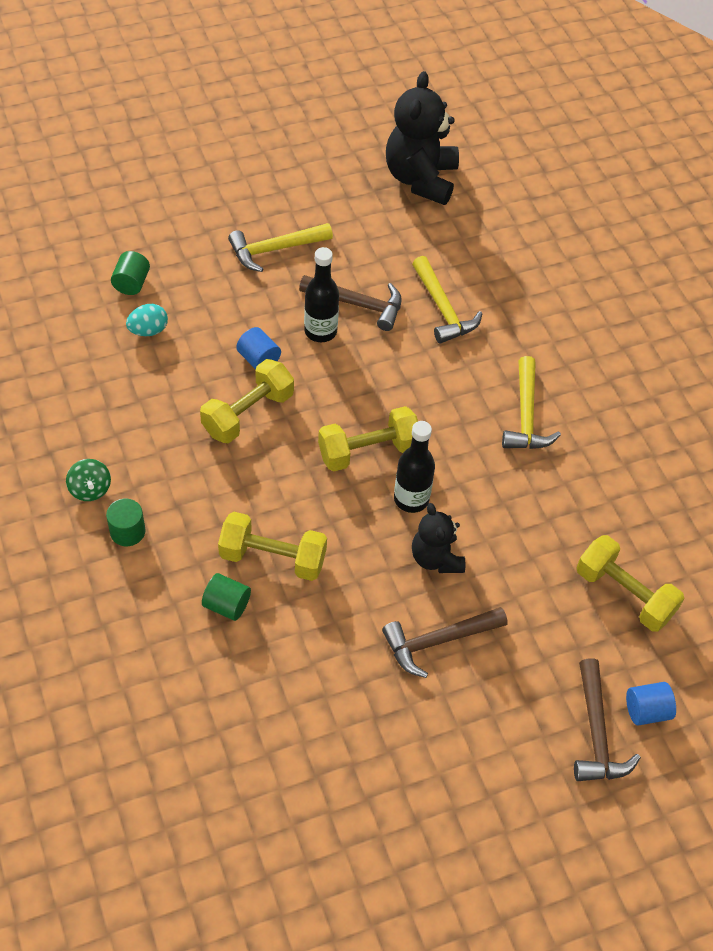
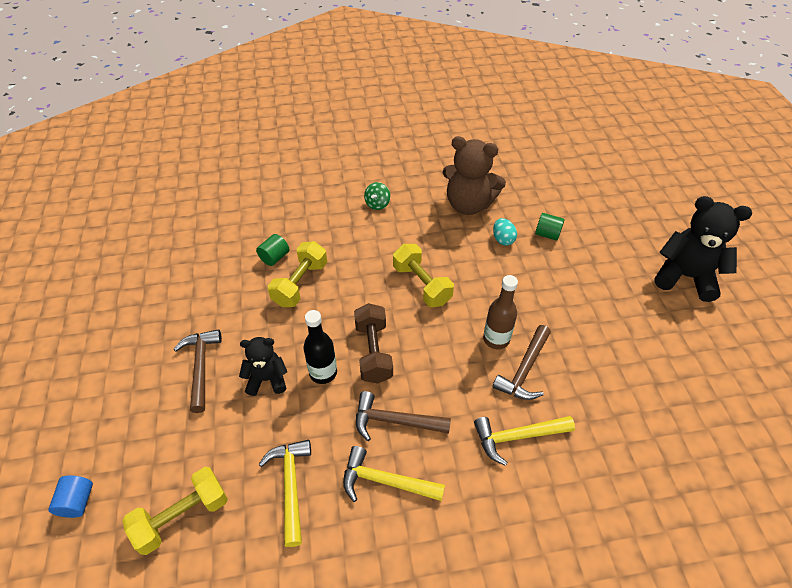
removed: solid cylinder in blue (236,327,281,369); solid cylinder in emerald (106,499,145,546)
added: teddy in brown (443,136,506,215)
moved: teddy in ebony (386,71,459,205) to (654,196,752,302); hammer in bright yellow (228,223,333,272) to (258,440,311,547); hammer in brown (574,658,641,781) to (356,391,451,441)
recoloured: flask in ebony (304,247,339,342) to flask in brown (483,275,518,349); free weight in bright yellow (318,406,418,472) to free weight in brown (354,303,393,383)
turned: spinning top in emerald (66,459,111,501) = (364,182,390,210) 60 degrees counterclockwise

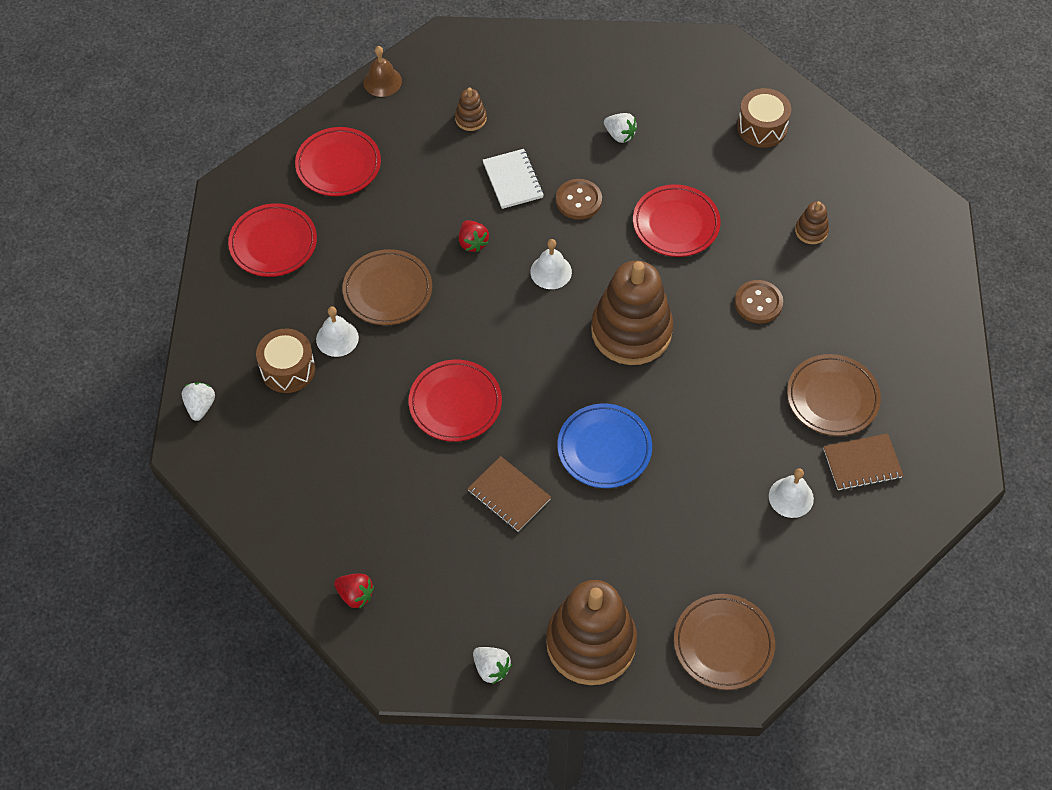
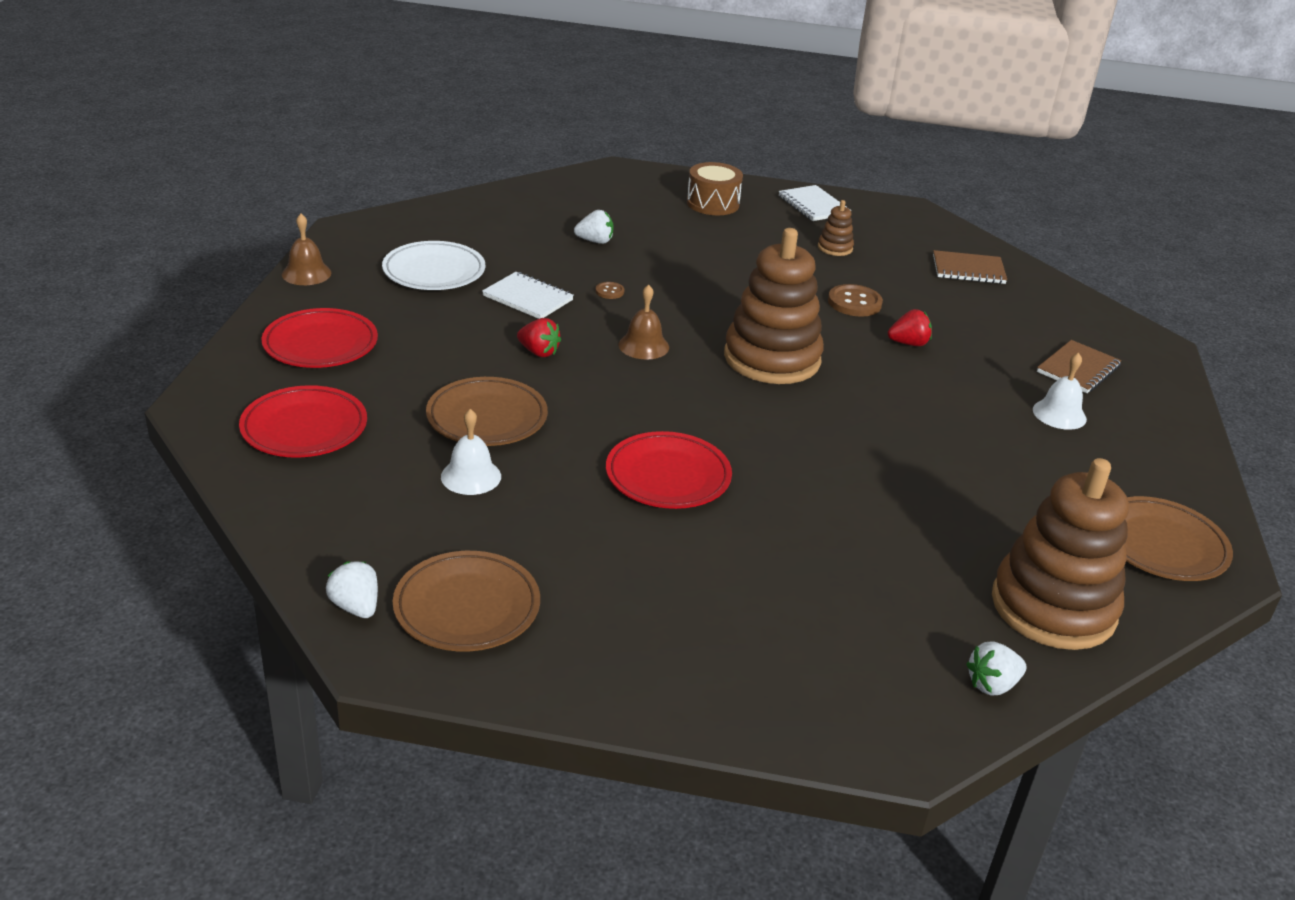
removed: dinner plate in scarlet (633,184,720,257); snare drum in brown (256,329,315,393); dinner plate in blue (557,404,652,488)
added: notebook in snow-white (779,185,848,221)
moved: dinner plate in brown (787,354,881,436) to (393,551,540,651); notebook in brown (467,456,551,532) to (933,250,1007,284); berry in scarlet (334,573,374,609) to (888,309,932,346)
replaced: stacking rings in brown (455,88,487,131) to dinner plate in snow-white (382,241,485,290)
recoloured: school bell in snow-white (530,239,572,289) to school bell in brown (619,285,669,360)
turned: berry in snow-white (473,647,512,684) = (966,641,1026,696) 150 degrees clockwise
resized: shirt button in brown (556,179,602,220) = (595,282,624,299) x0.53

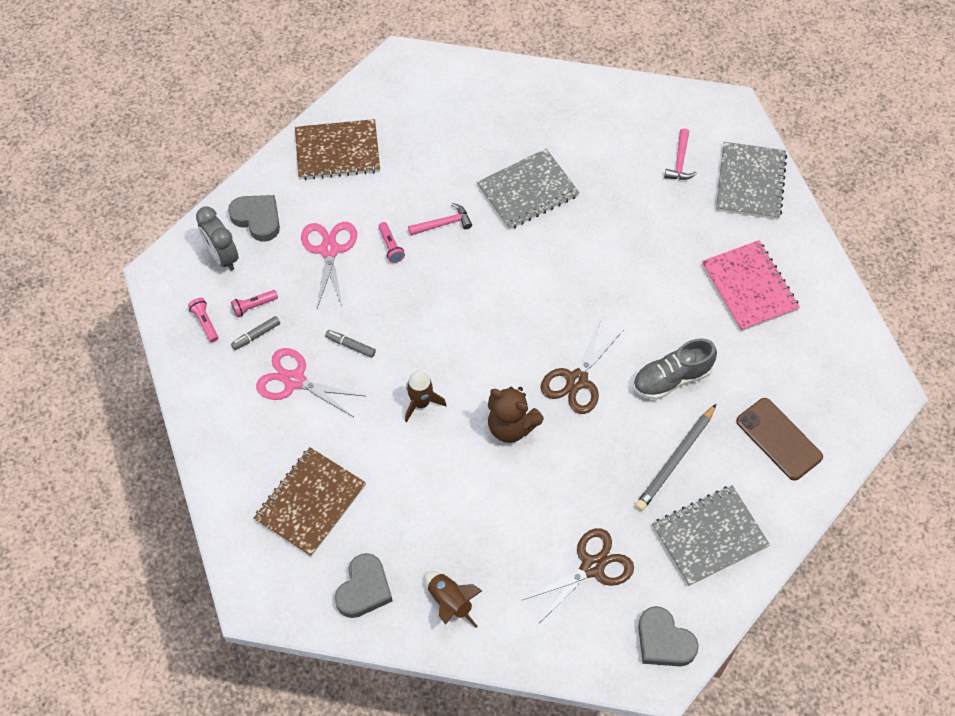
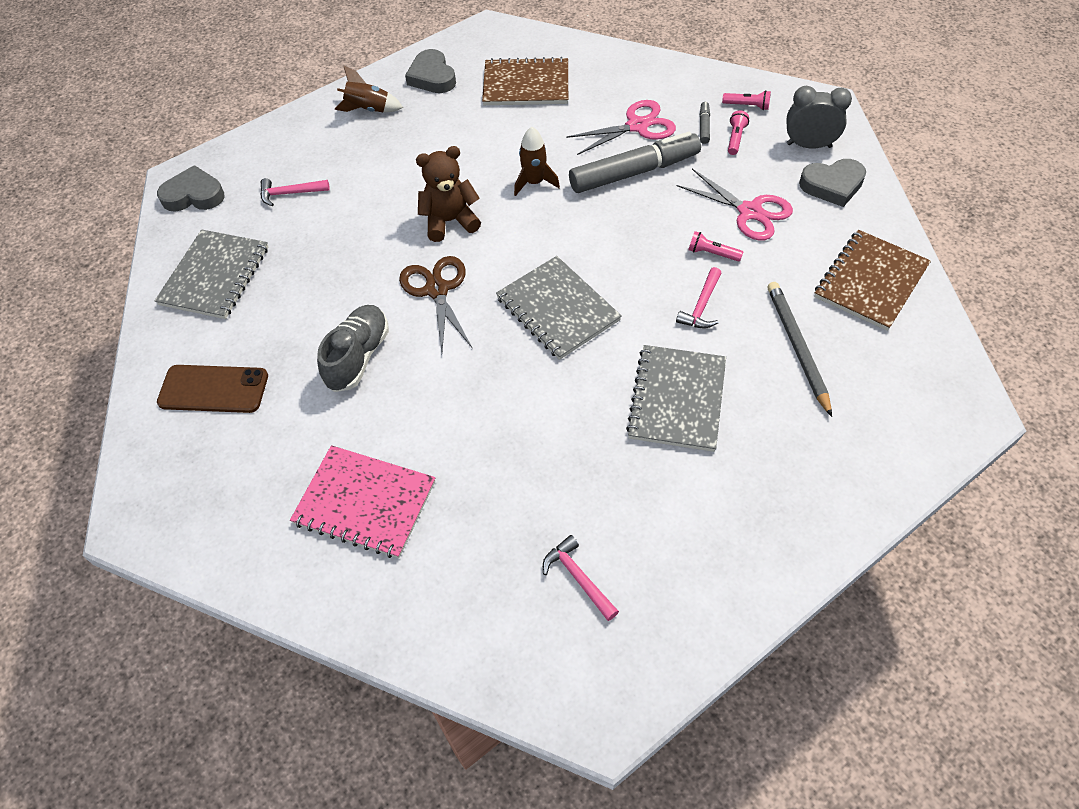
moved: notebook in ash-grey (716,142,787,220) to (496,256,622,360); wooden pencil in ash-grey (635,404,716,511) to (768,282,832,417)
replaced: shears in brown (523,528,634,622) to hammer in rose-pink (260,178,330,206)
turned: notebook in brown (254,447,366,557) = (482,57,568,105) 75 degrees counterclockwise
resized: felt pen in ash-grey (325,330,376,358) = (569,132,701,193) x2.42

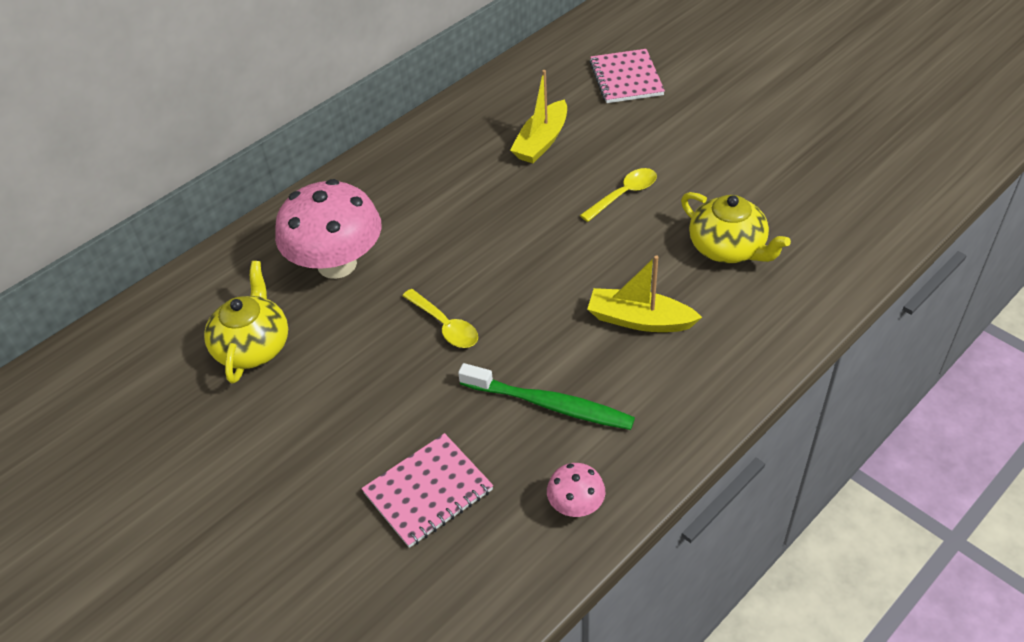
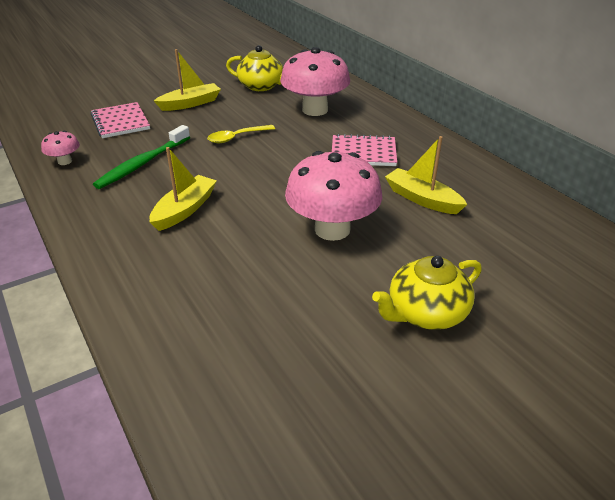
added: boat in bright yellow (154,49,221,111)
moved: notebook in rose-pink (590,49,665,103) to (332,134,397,166); china teapot in bright yellow (681,192,791,263) to (372,256,482,330)
replaced: teaspoon in bright yellow (580,168,657,222) to mushroom in rose-pink (285,151,382,241)

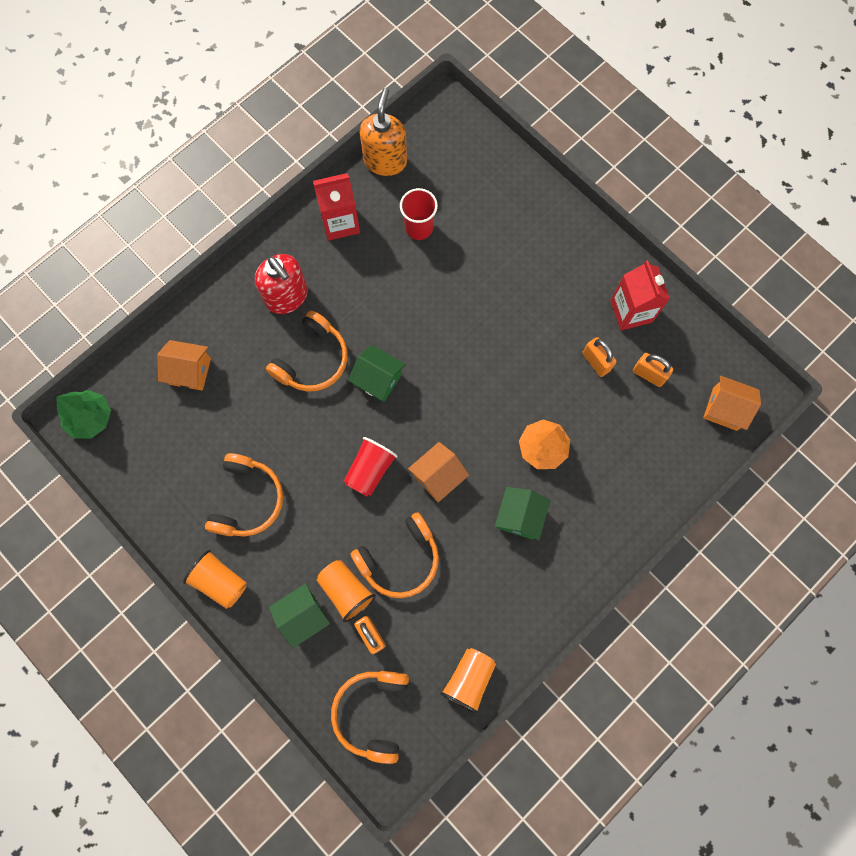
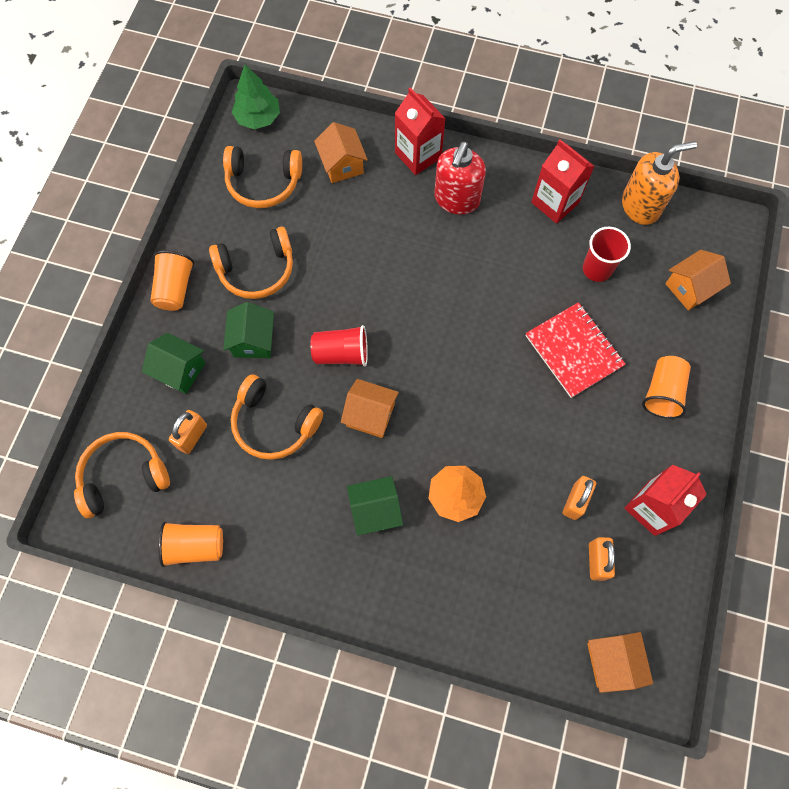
added: milk carton in scarlet (395,87,446,175); toy house in orange (665,250,731,311); notebook in scarlet (526,302,626,398)
moved: headphones in orange (266,311,348,392) to (223,146,302,208); toy house in emerald (348,345,406,402) to (223,302,274,358); tumbler in orange (317,560,376,623) to (642,356,691,419)

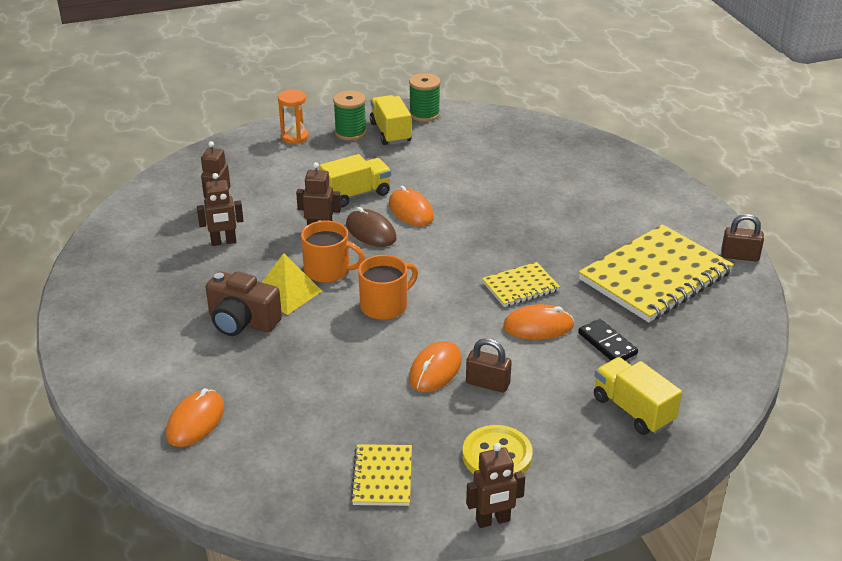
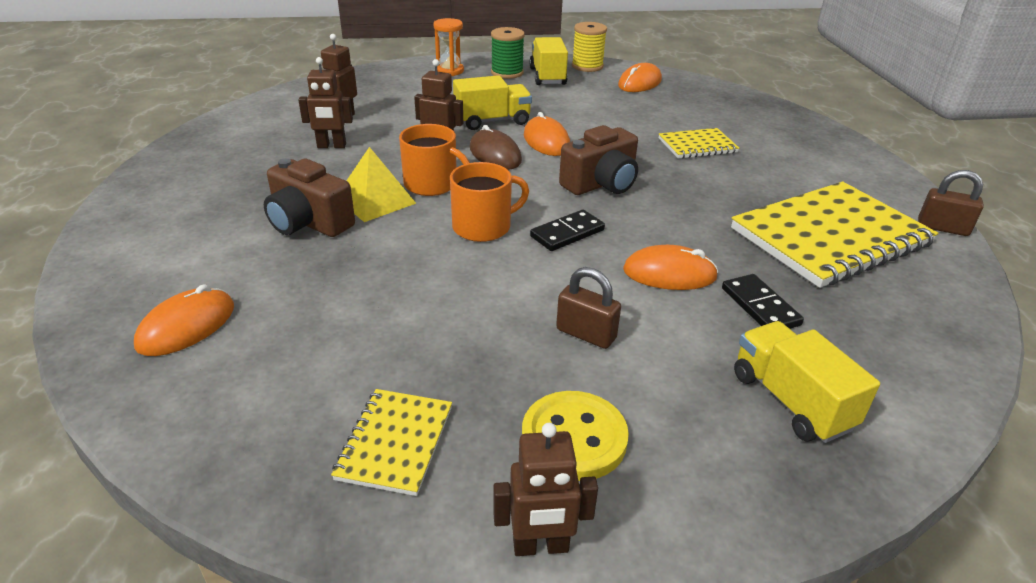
added: compact camera in brown (559,125,638,195); domino tile in ebony (530,210,605,251)
moved: notebook in bright yellow (482,262,560,307) to (659,128,739,159); PC mouse in orange (409,341,462,392) to (618,63,662,92)
recoloured: bobbin in emerald (409,73,441,122) to bobbin in bright yellow (572,22,607,72)

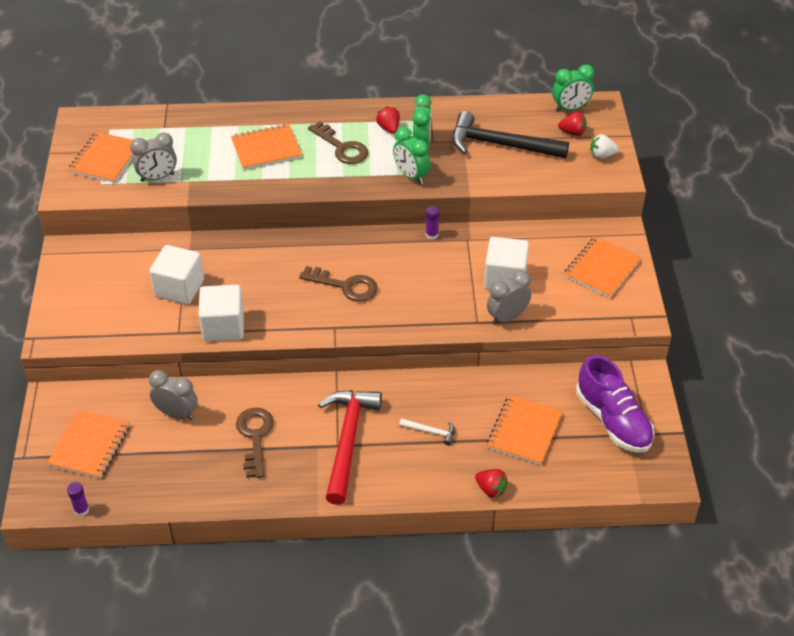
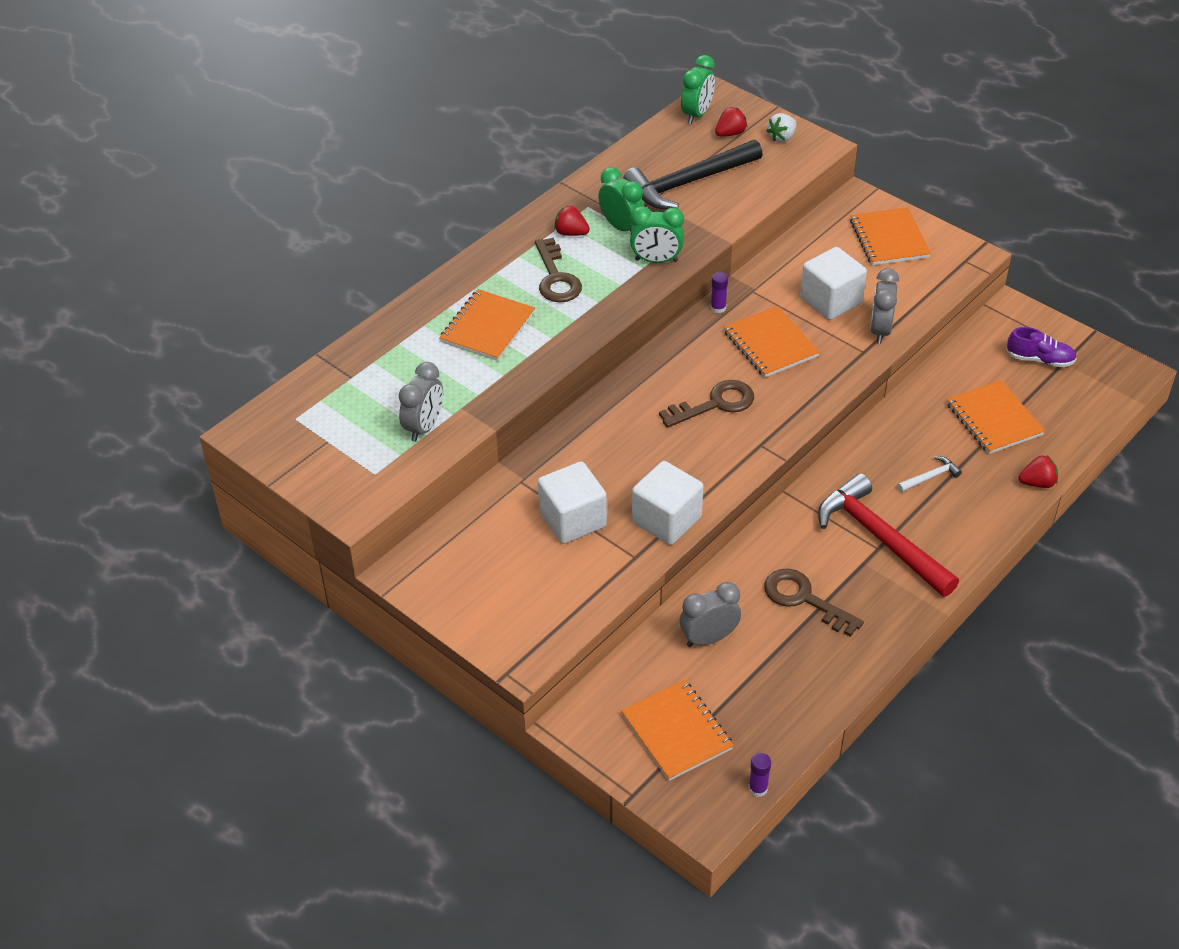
moved: notebook in orange (68,132,133,183) to (724,306,820,377)
turned: door key in brown (308,121,368,164) = (535,238,582,303) 75 degrees clockwise
resized: shoe in violet (576,355,654,453) = (1006,327,1077,367) x0.58

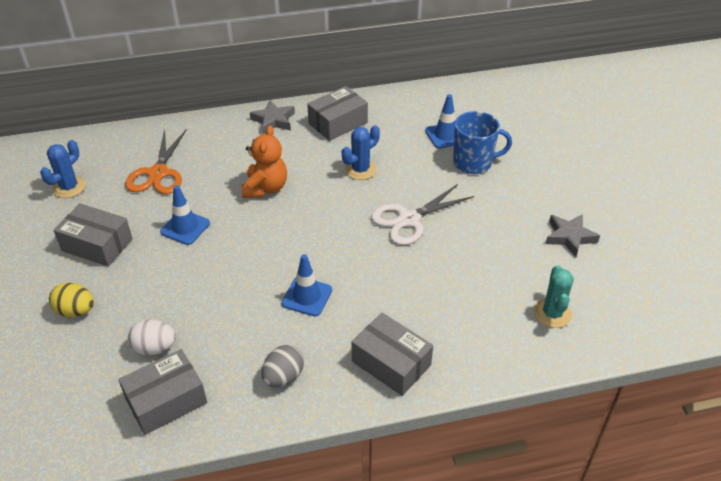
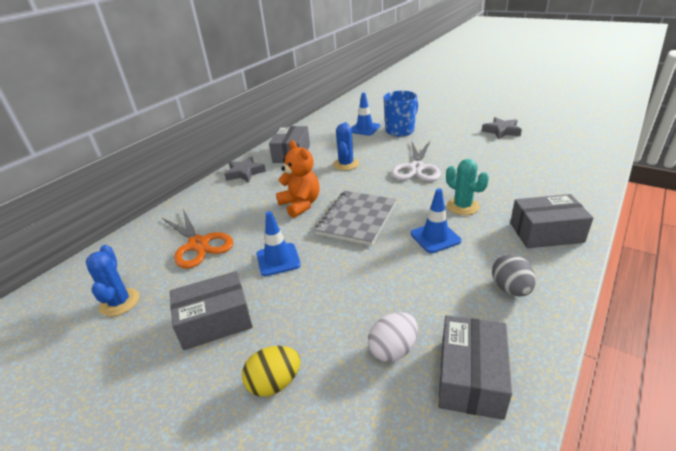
added: notebook in ash-grey (315,191,397,246)
moved: prickly plant in aqua (534,265,574,328) to (446,159,489,215)

